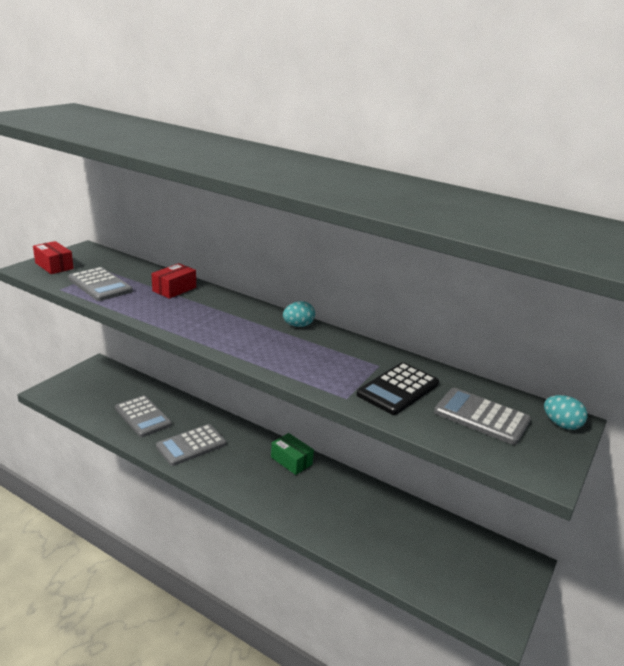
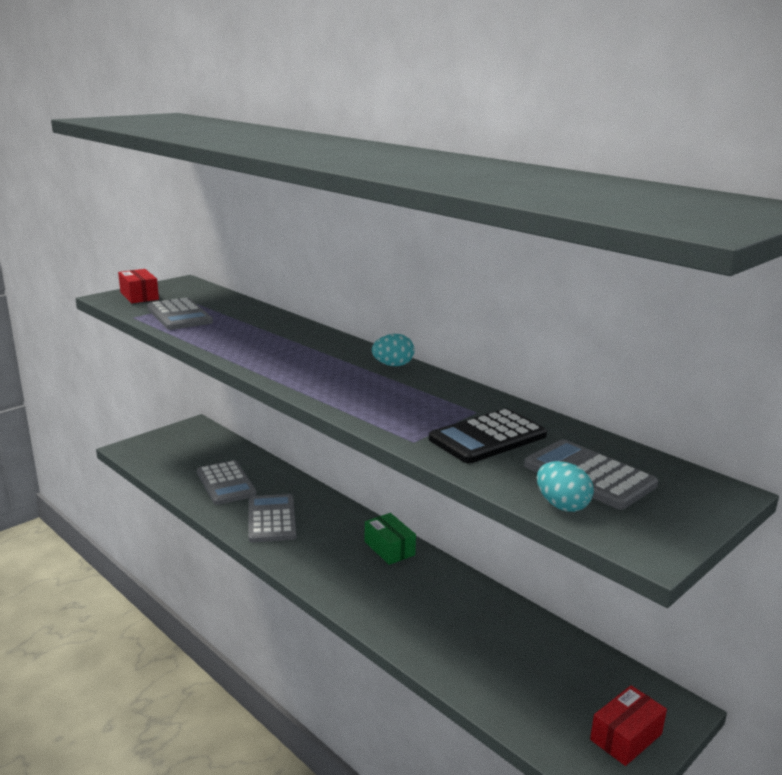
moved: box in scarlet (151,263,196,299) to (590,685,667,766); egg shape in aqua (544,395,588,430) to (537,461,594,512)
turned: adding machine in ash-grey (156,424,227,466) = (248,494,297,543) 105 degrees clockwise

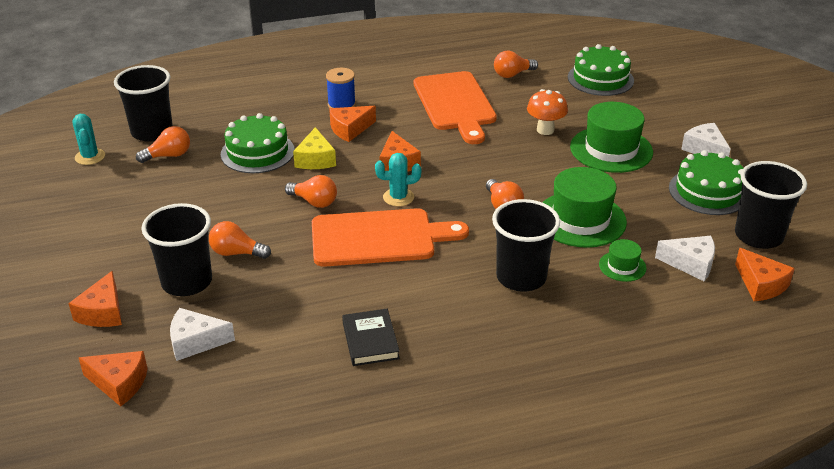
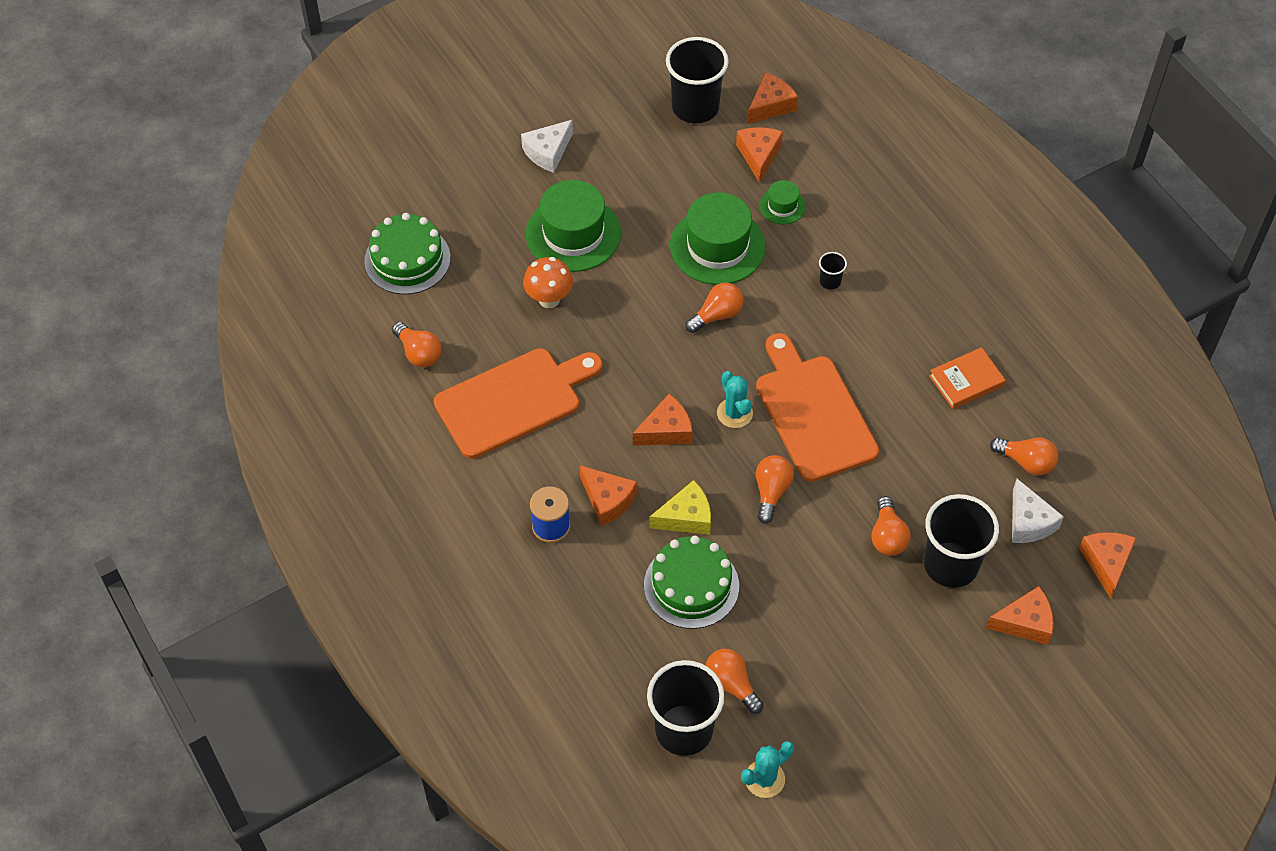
removed: cake in emerald (669,150,743,215)
added: lightbulb in orange (990,437,1058,475)
recoloured: cheese wedge in snow-white (655,236,715,281) to cheese wedge in orange (736,127,783,183); book in ebony (342,309,400,366) to book in orange (929,347,1006,409)
resized: tumbler in ebony (492,199,560,292) = (819,252,847,290) x0.43

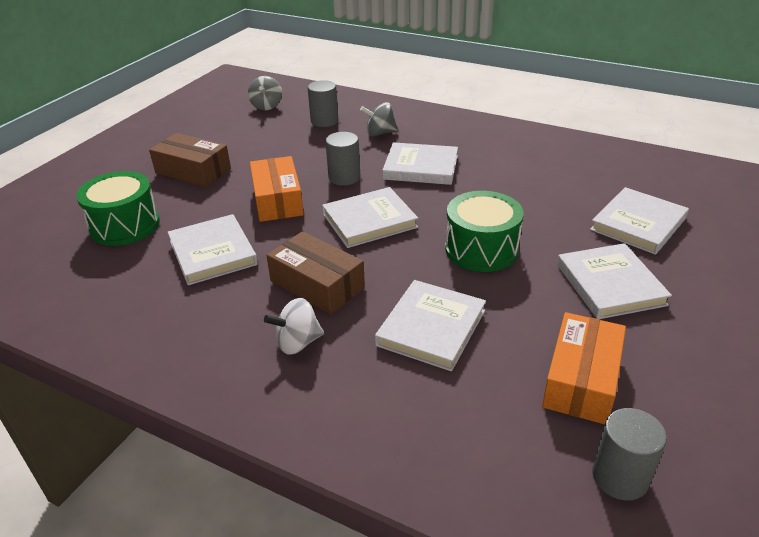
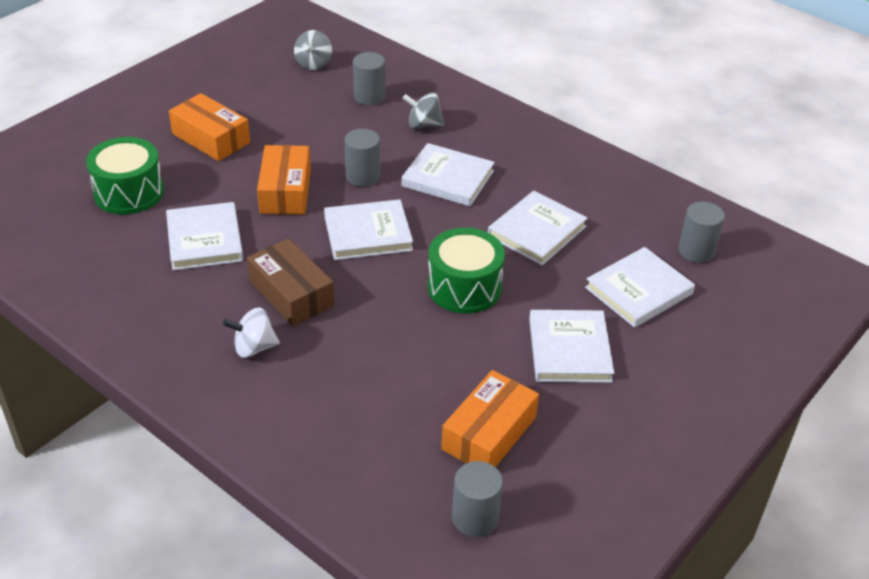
added: solid cylinder in ash-grey (678,202,725,263)
moved: book in snow-white (375,280,486,371) to (488,191,588,265)
recoloured: box in brown (149,133,231,187) to box in orange (169,93,250,161)

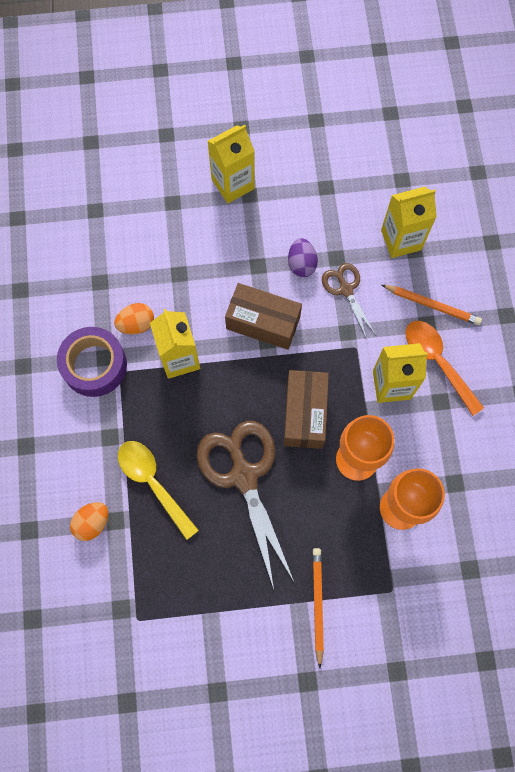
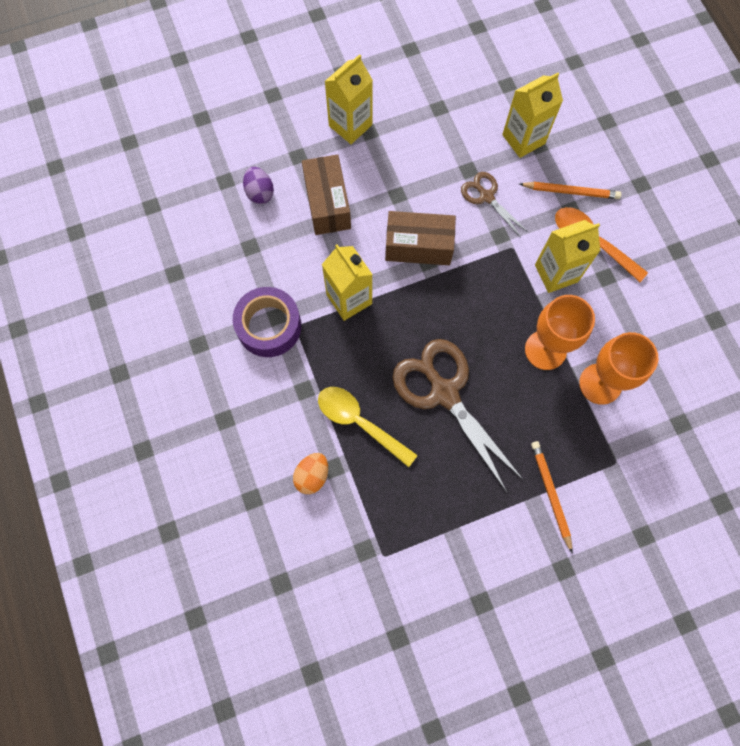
removed: egg shape in orange (114,303,154,334)
moved: egg shape in violet (288,238,318,277) to (243,167,274,204); box in brown (284,370,329,449) to (302,154,351,235)

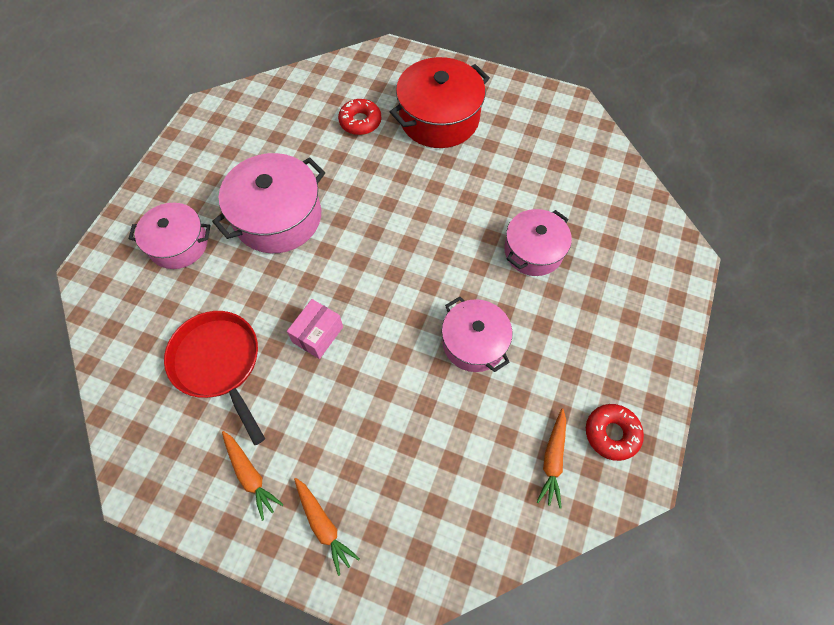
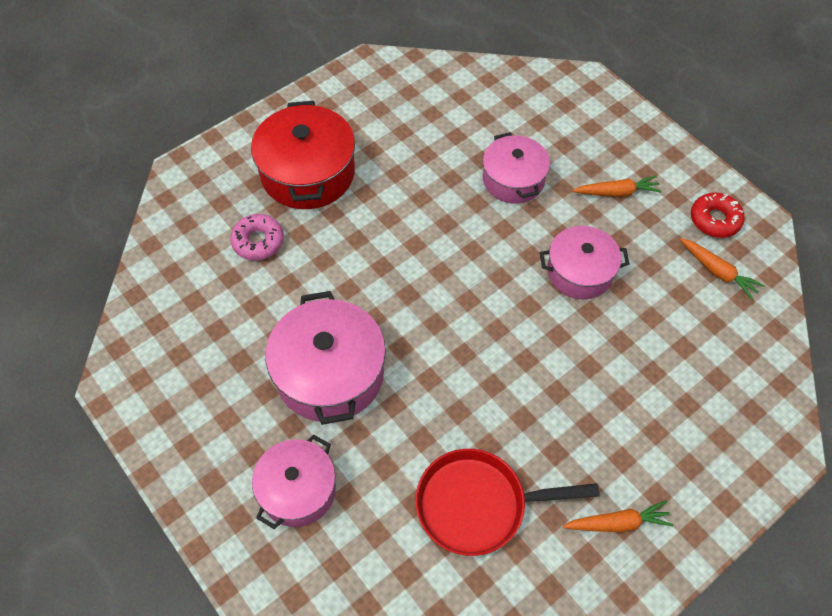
removed: box in rose-pink (287,299,343,359)
moved: toy carrot in orange (294,478,360,576) to (573,175,662,197)
recoloured: doughnut in scarlet (338,99,381,135) to doughnut in rose-pink (230,214,284,260)

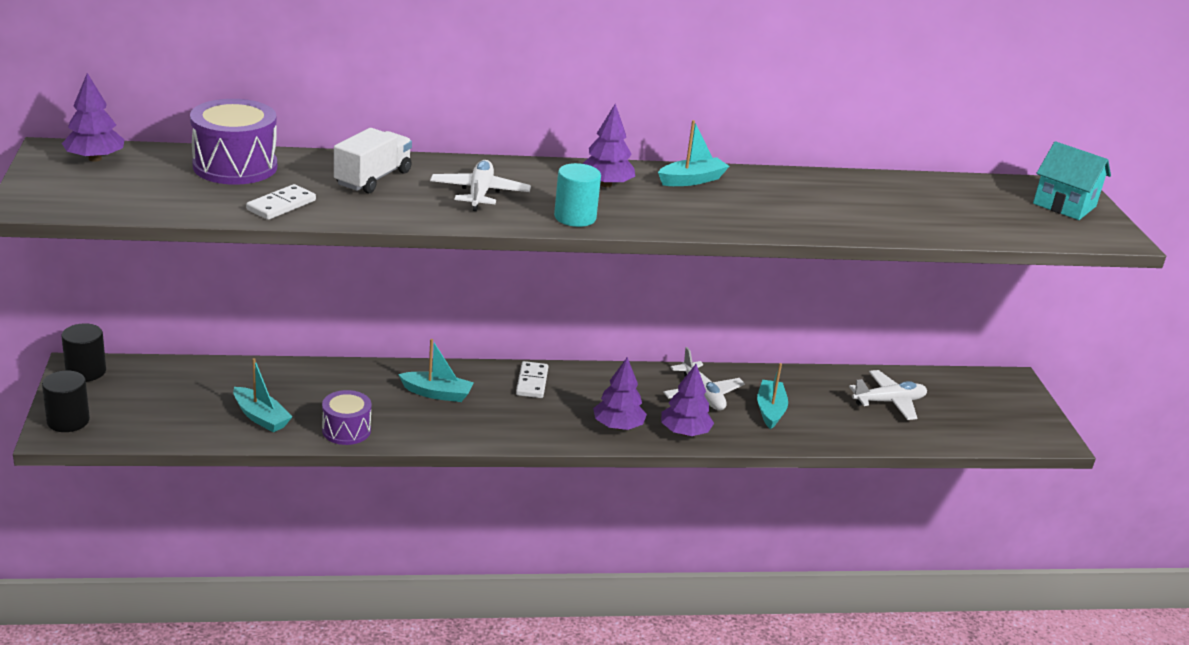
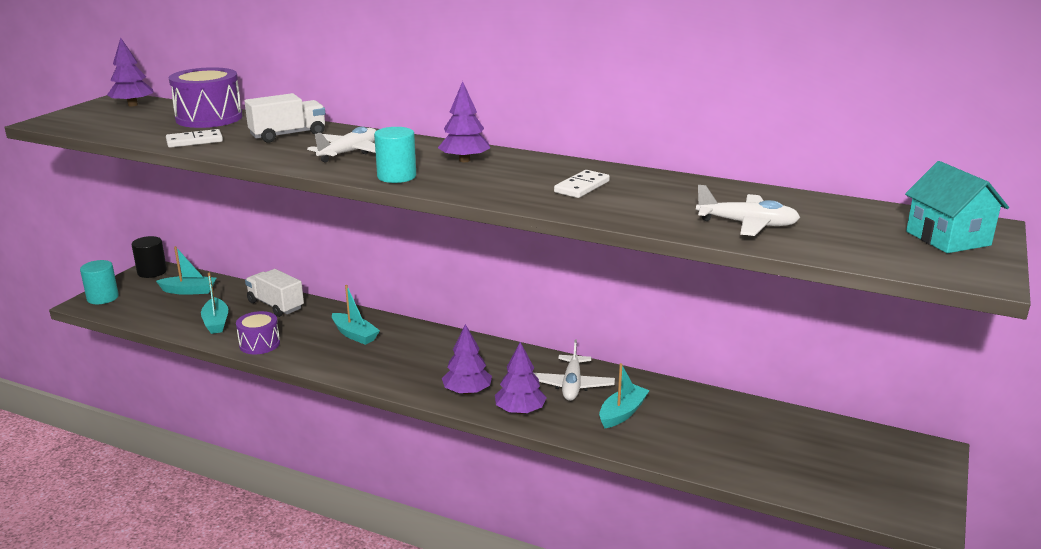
added: toy truck in snow-white (245,269,304,317)
moved: boat in aqua (658,120,729,186) to (156,246,217,295); domino tile in snow-white (516,361,548,398) to (554,170,610,198); aeroplane in snow-white (849,370,927,420) to (696,185,800,236)
recoloured: solid cylinder in ebony (42,370,90,432) to solid cylinder in aqua (80,260,119,304)

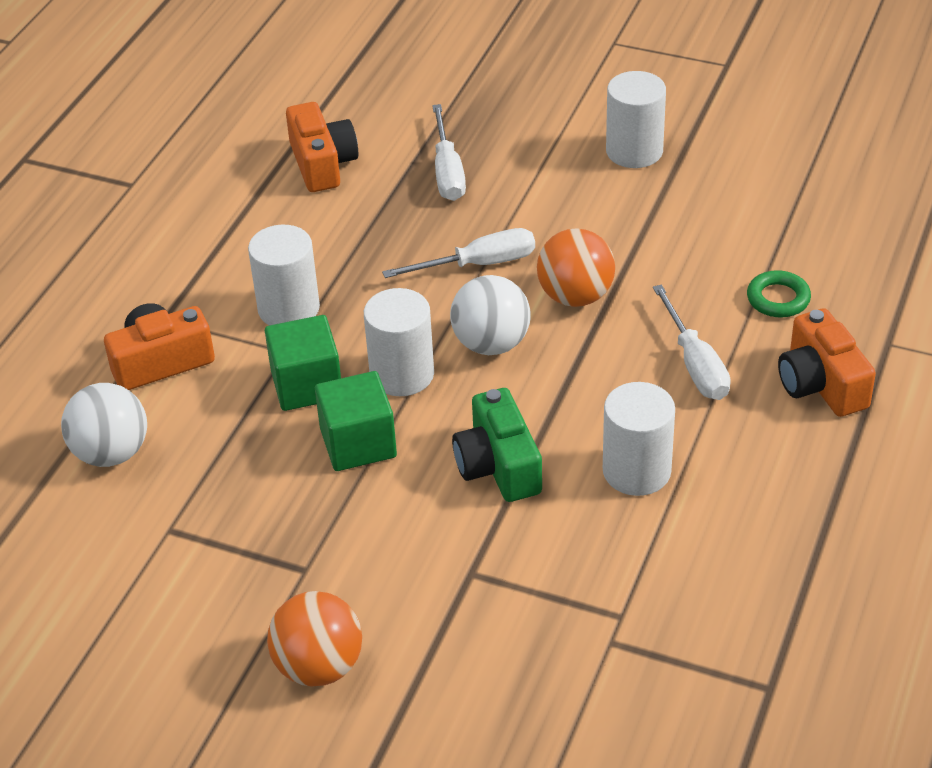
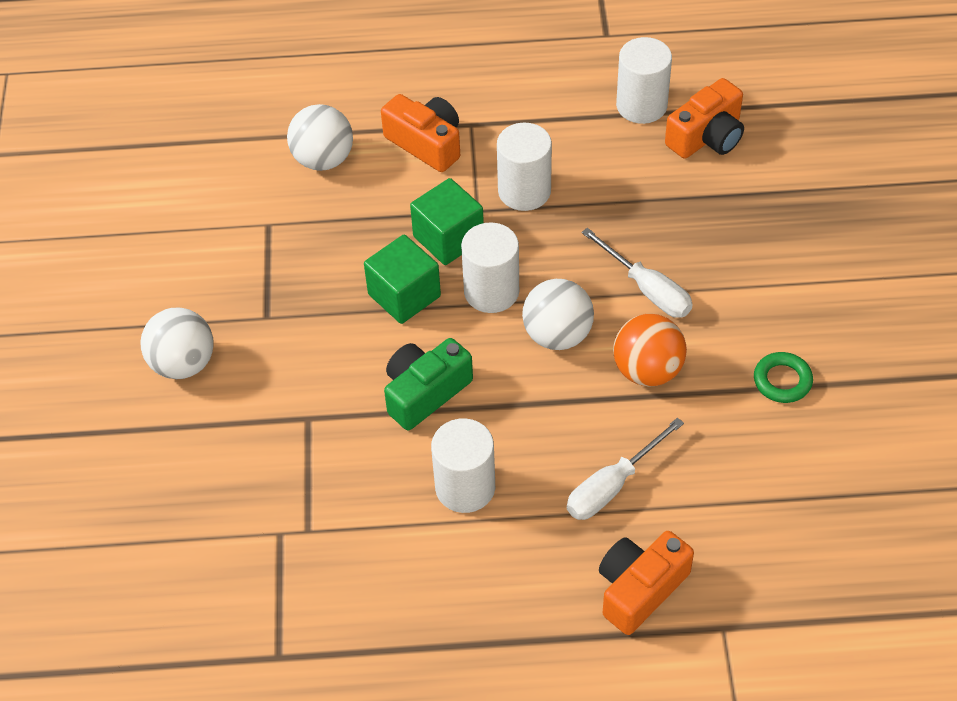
removed: flat screwdriver in snow-white (432,104,466,201)
moved: solid cylinder in snow-white (606,71,666,168) to (616,37,672,124); ring in emerald (747,270,811,317) to (754,352,813,403)
recoloured: play ball in orange (267,591,362,686) to play ball in snow-white (140,308,214,379)

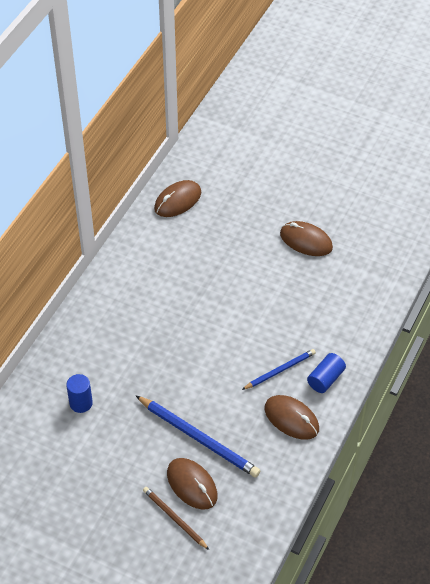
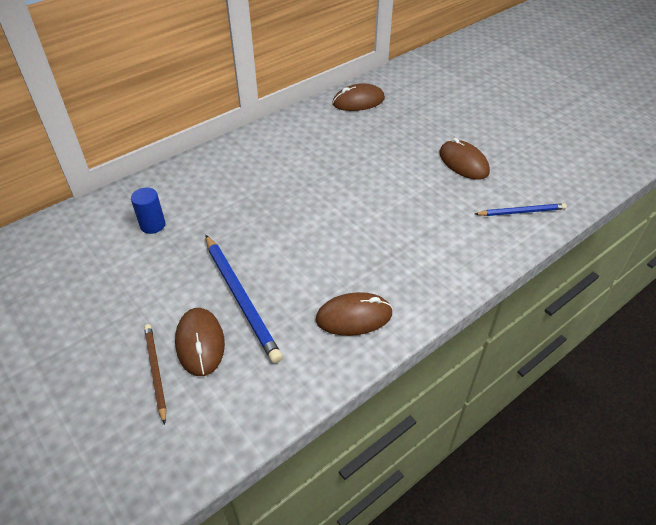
removed: solid cylinder in blue (307,353,346,393)
moved: wooden pencil in blue (242,349,316,390) to (475,203,567,216)
turned: PC mouse in brown (264,395,319,440) = (316,292,393,336) 75 degrees counterclockwise

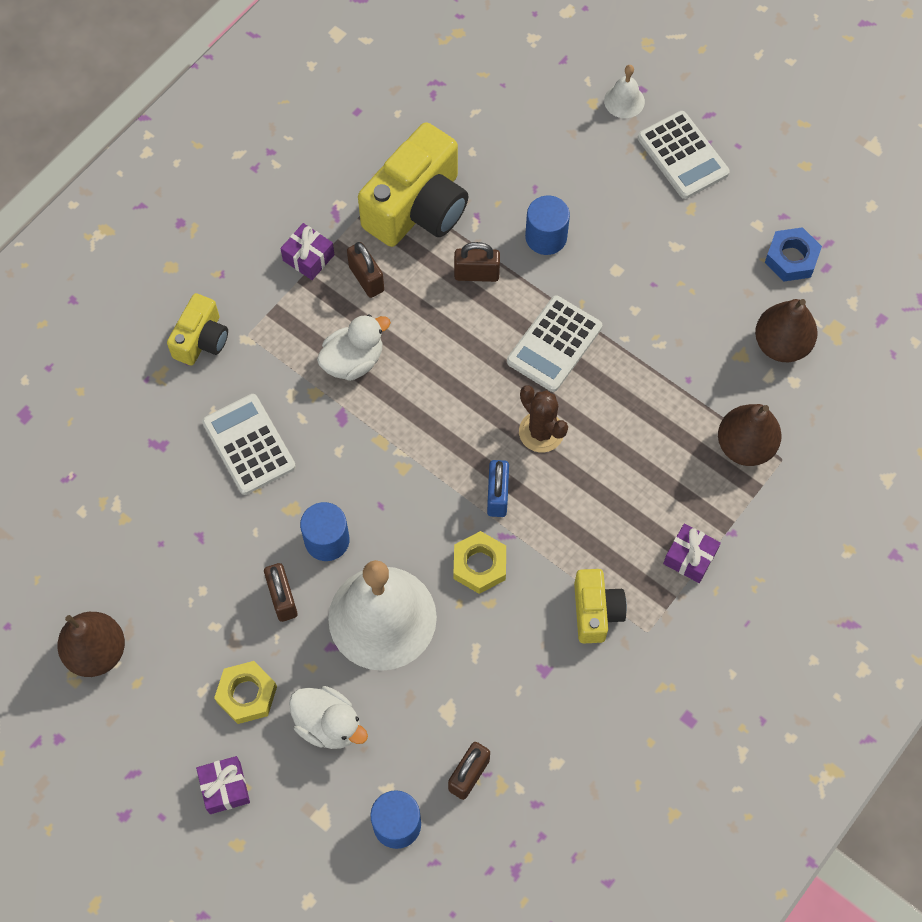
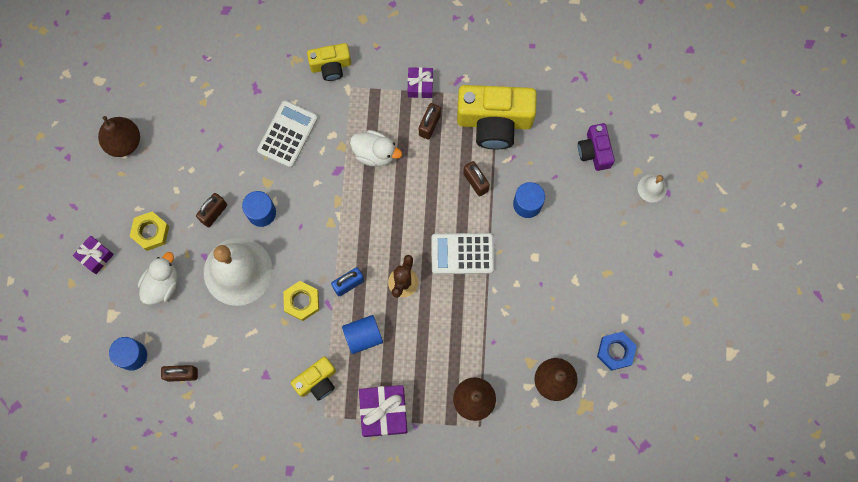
removed: adding machine in snow-white (638,111,730,199)
added: compact camera in violet (578,123,615,171); solid cylinder in blue (342,315,383,354)
turned: duck in snow-white (289,686,368,749) = (138,252,178,305) 150 degrees counterclockwise
resized: present in violet (663,523,721,583) = (359,385,407,437) x1.68

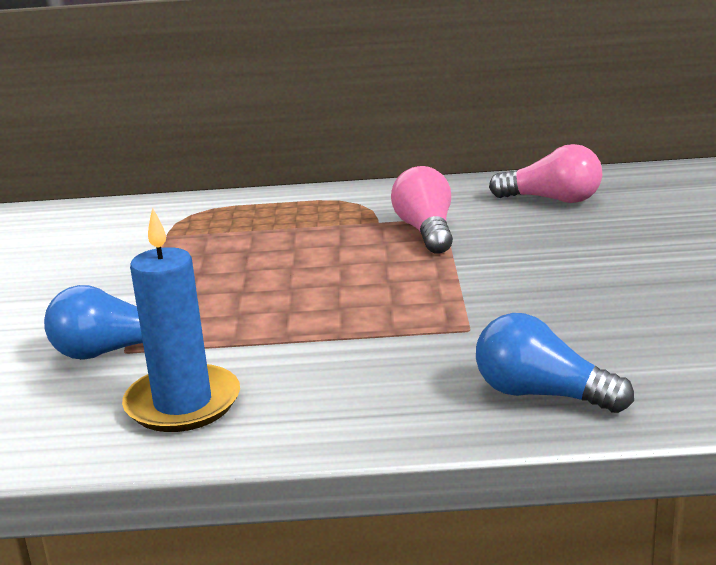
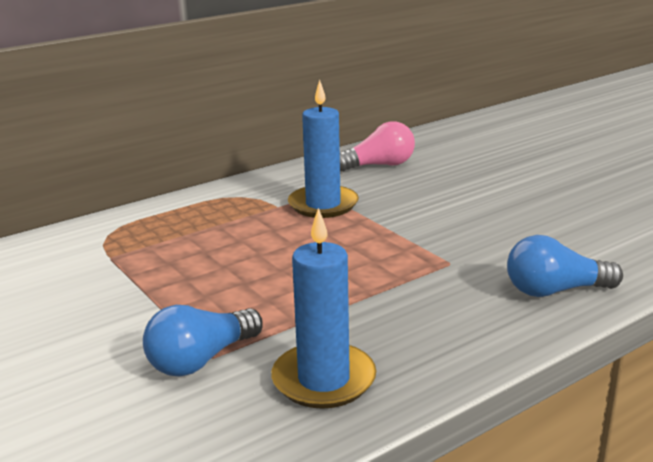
replaced: lightbulb in rose-pink (391,166,453,254) to wax candle in blue (288,80,359,218)

